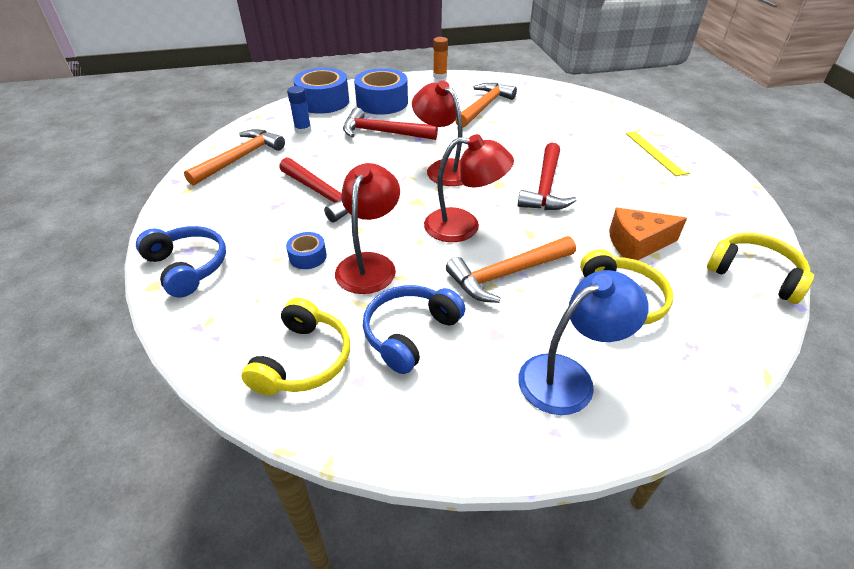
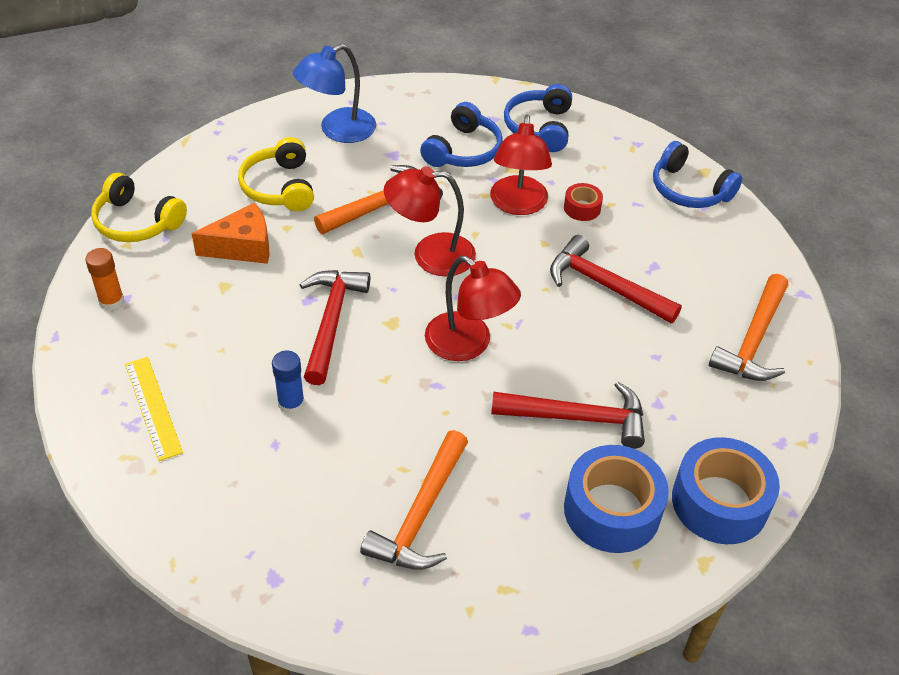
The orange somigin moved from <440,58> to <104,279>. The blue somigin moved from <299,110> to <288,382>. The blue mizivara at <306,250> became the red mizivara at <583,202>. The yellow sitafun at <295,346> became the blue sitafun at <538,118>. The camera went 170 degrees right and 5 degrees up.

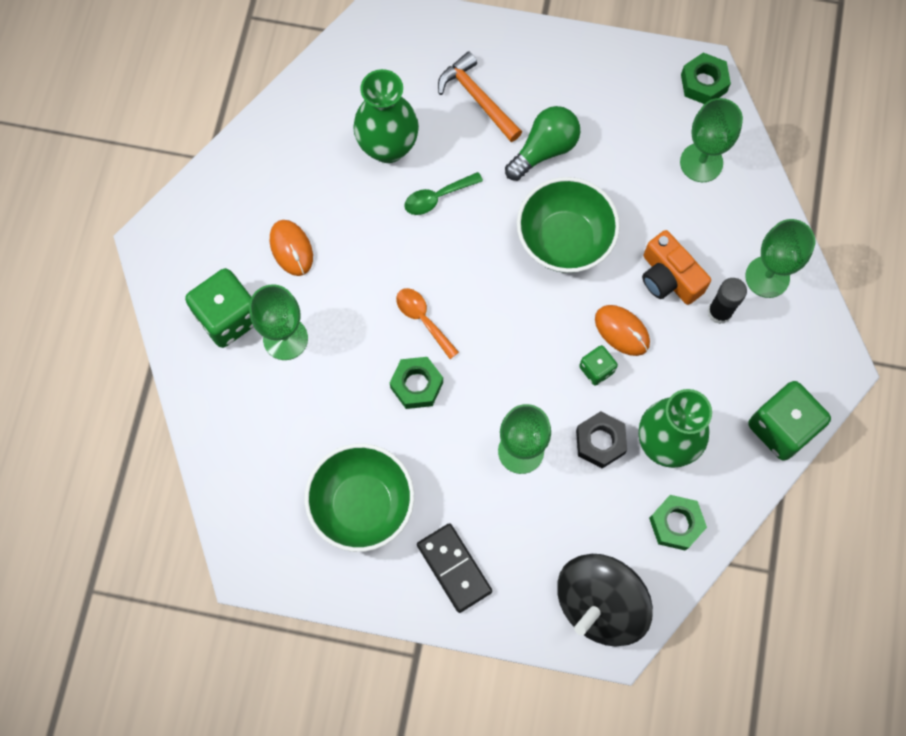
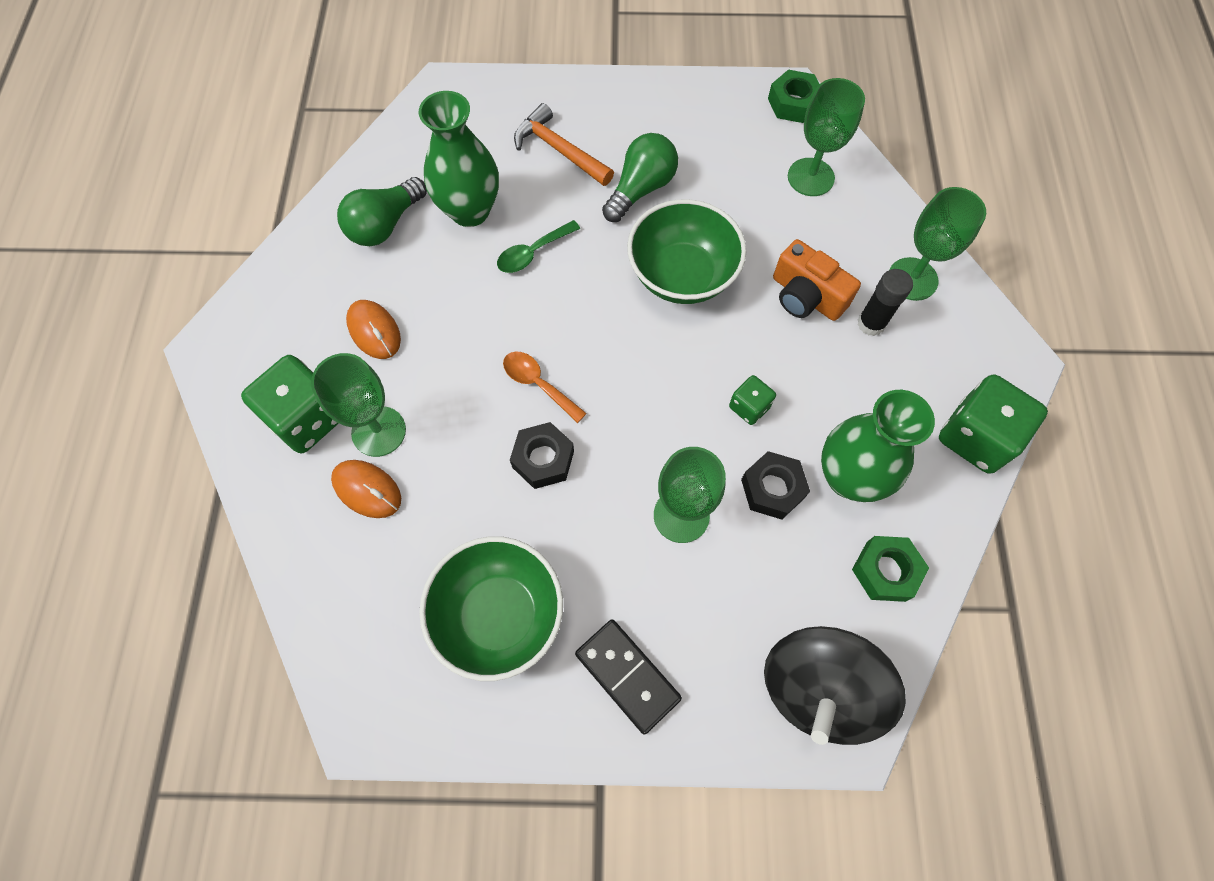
The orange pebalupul moved from <622,330> to <366,489>. The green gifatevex at <416,383> became the black gifatevex at <542,455>. The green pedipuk at <382,211> appeared. The camera went 10 degrees left and 5 degrees down.

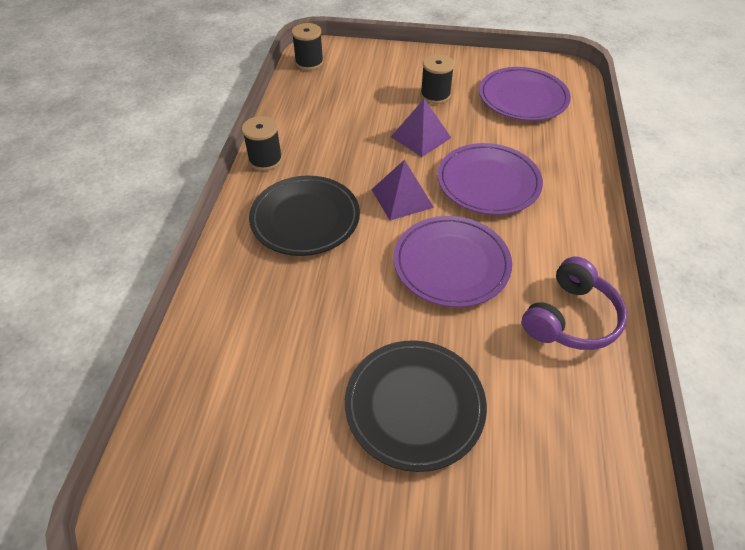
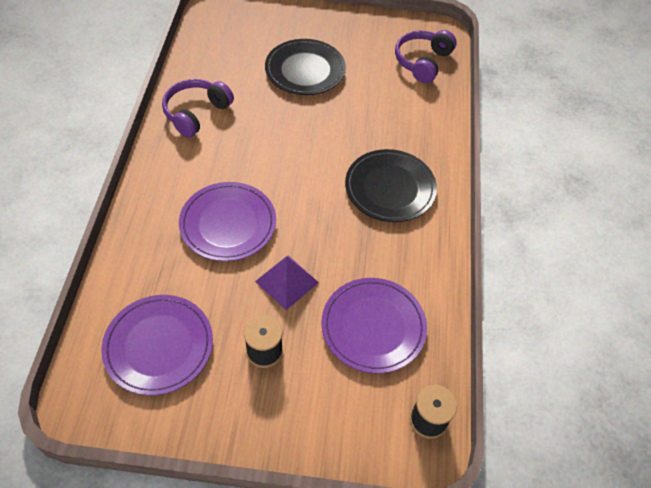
The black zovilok at <262,143> disappeared. The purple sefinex at <402,190> disappeared. The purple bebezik moved from <453,261> to <374,326>. The purple sitafun at <426,56> appeared. The camera went 175 degrees right and 5 degrees up.

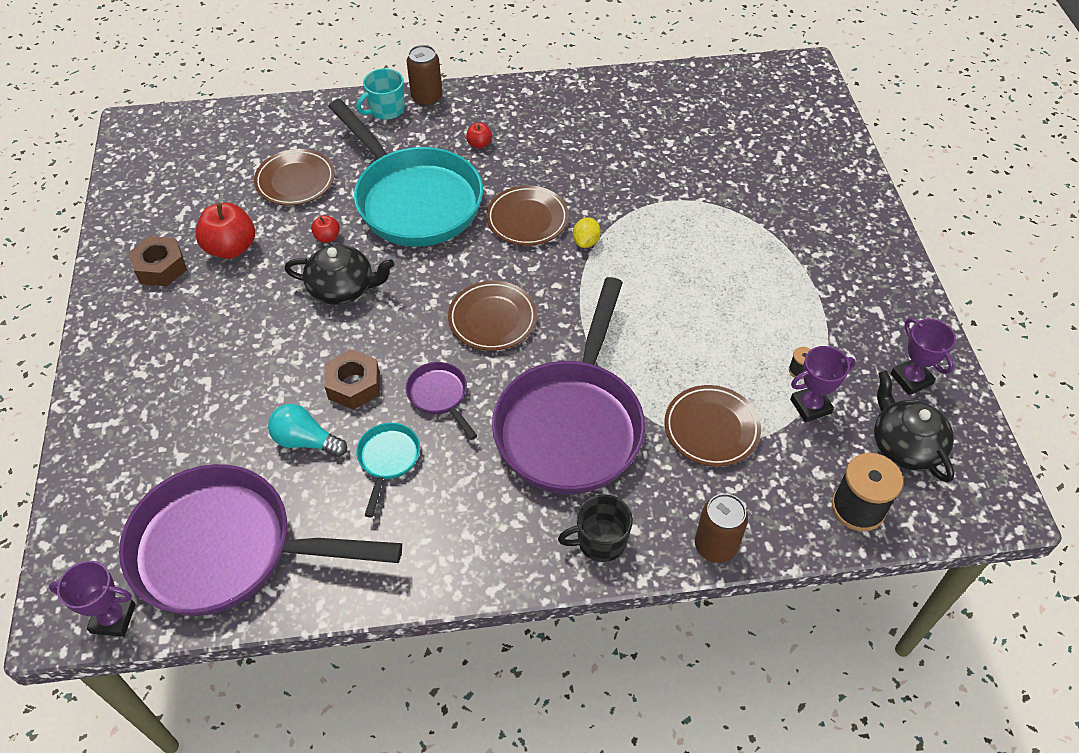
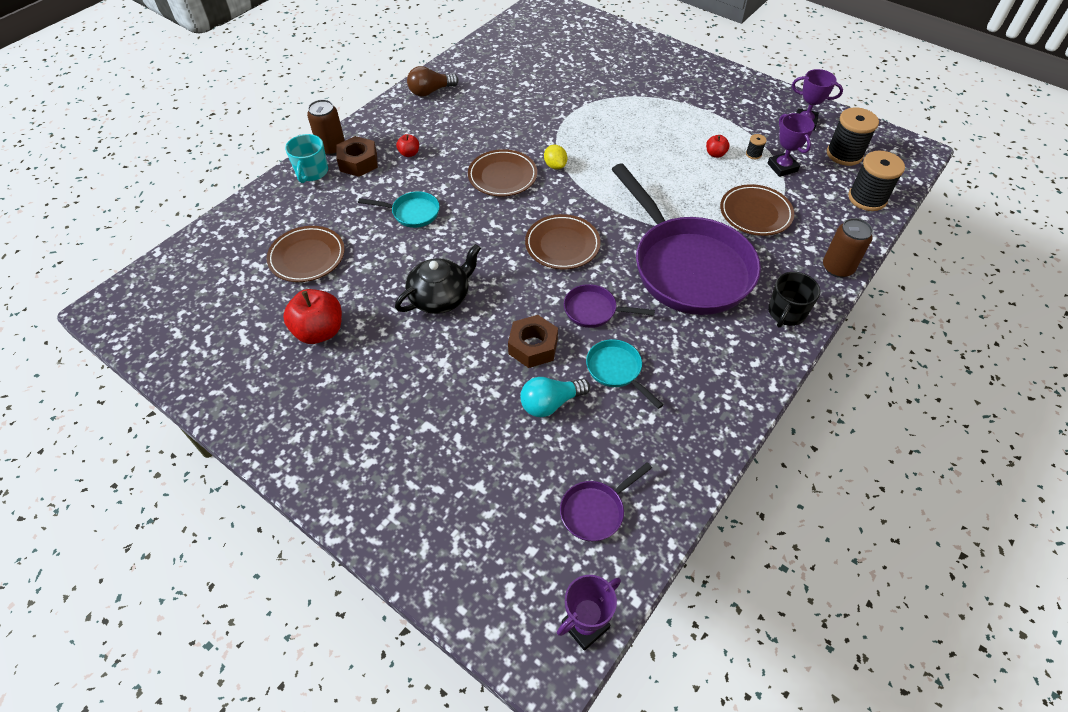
The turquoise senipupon at <405,173> changed to 0.42 times the size. The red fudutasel moved from <325,229> to <718,146>. The brown gifatevex moved from <158,261> to <357,156>. The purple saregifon at <823,384> turned 45 degrees counterclockwise. The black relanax at <914,426> was replaced by the black zovilok at <853,136>. The purple senipupon at <260,540> changed to 0.42 times the size. The brown pedipuk at <433,81> appeared. The camera went 45 degrees left and 0 degrees up.

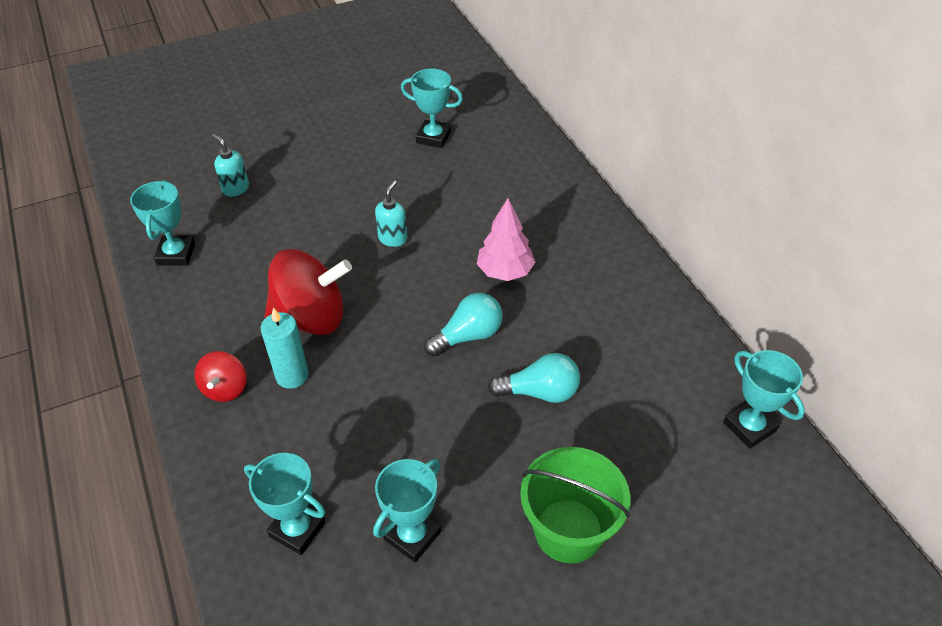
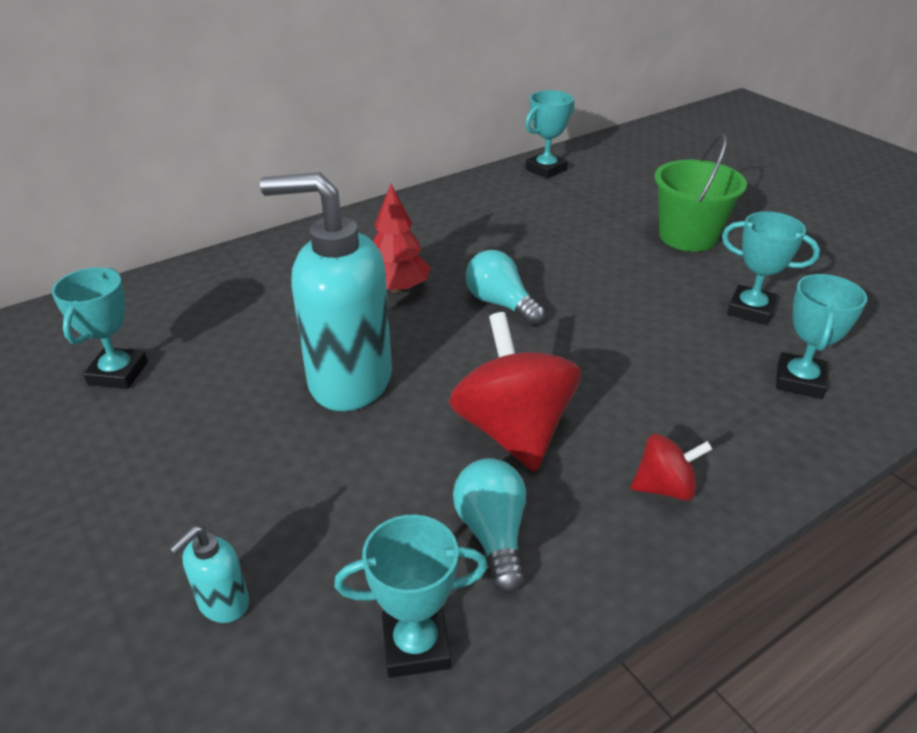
The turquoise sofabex at <391,213> changed to 2.42 times the size. The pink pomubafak at <506,239> became the red pomubafak at <401,238>. The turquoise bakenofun at <285,348> disappeared. The turquoise pedipuk moved from <534,378> to <489,525>. The camera went 100 degrees left and 10 degrees down.

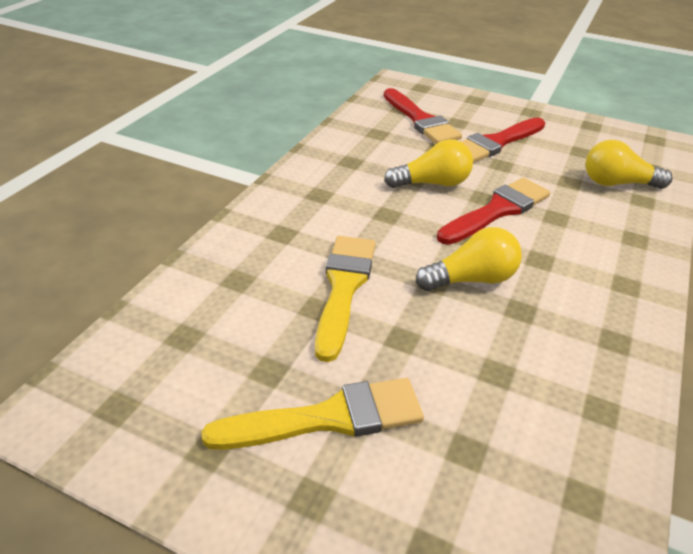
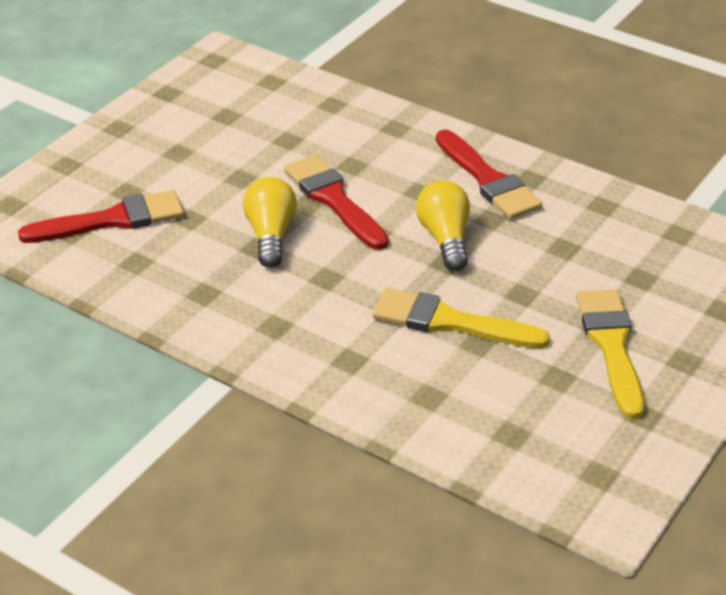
The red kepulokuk moved from <503,140> to <489,174>. The yellow pedipuk at <629,164> disappeared. The camera went 80 degrees left and 0 degrees up.

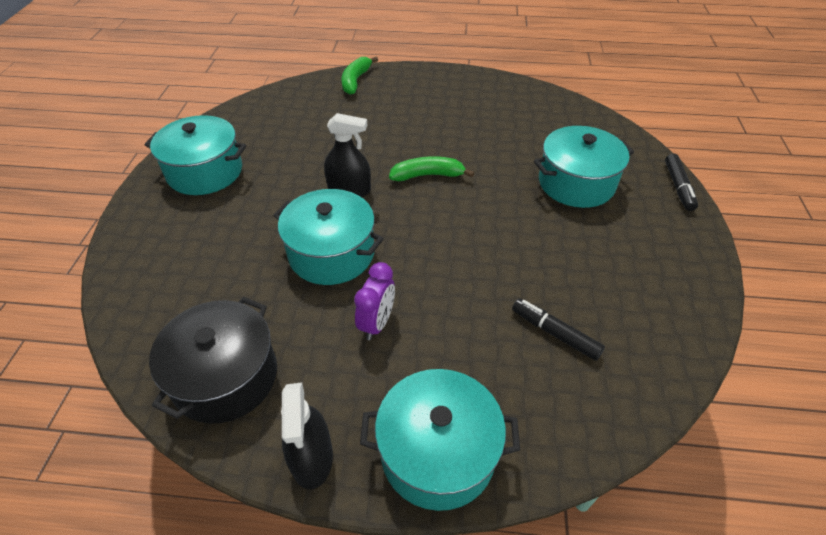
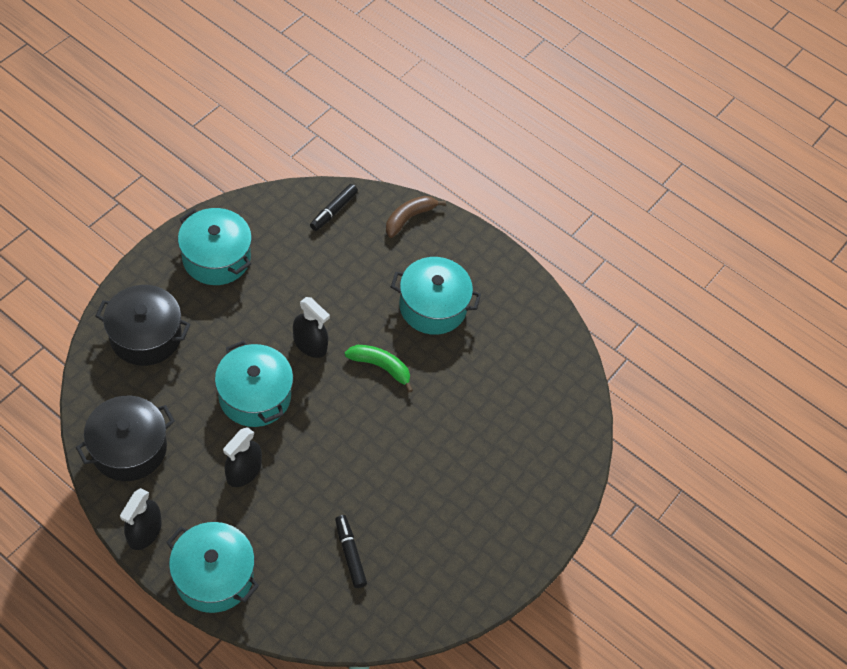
The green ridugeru at <360,76> became the brown ridugeru at <416,217>. The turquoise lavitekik moved from <584,167> to <436,296>. The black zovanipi moved from <681,182> to <334,207>. The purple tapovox at <374,301> was replaced by the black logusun at <242,457>. The black lavitekik at <142,325> appeared. The camera went 25 degrees right and 10 degrees up.

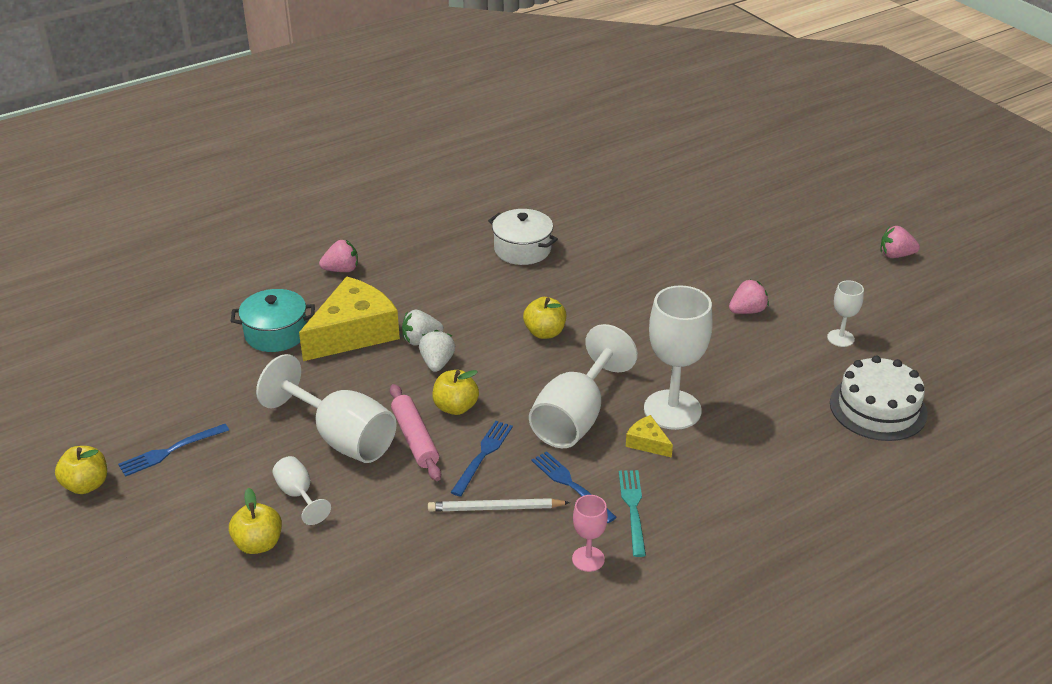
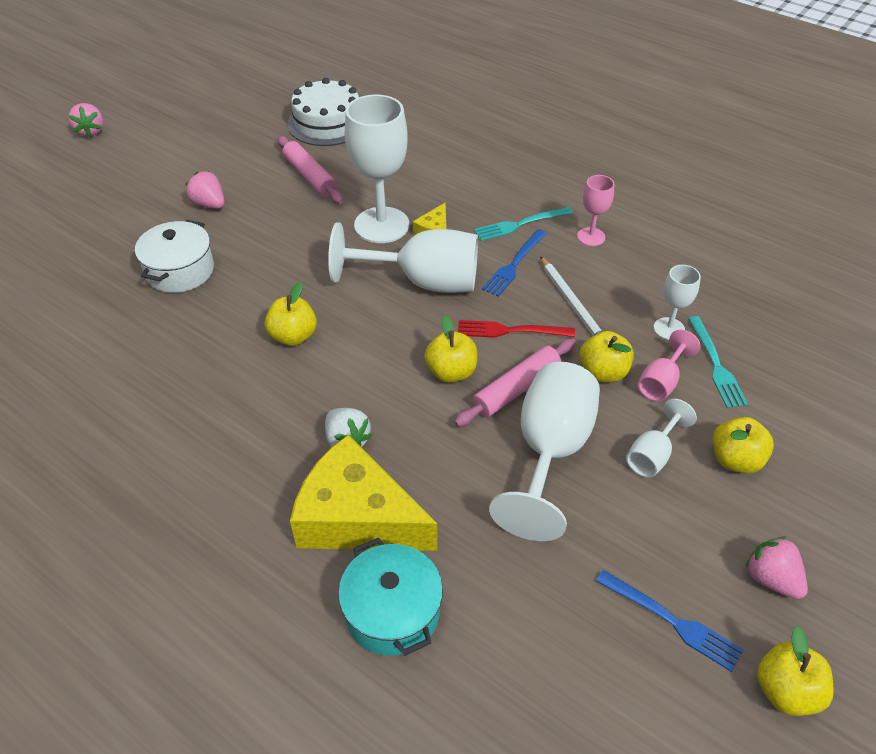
The white lavitekik moved from <523,237> to <174,256>. The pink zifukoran moved from <338,256> to <776,568>. The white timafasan moved from <845,313> to <677,302>. The white zifukoran at <437,351> disappeared. The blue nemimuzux at <482,458> became the red nemimuzux at <516,329>. The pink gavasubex at <310,170> appeared. The turquoise nemimuzux at <718,362> appeared. The pink timafasan at <669,365> appeared. The yellow fudutasel at <607,356> appeared. The camera went 110 degrees left and 10 degrees up.

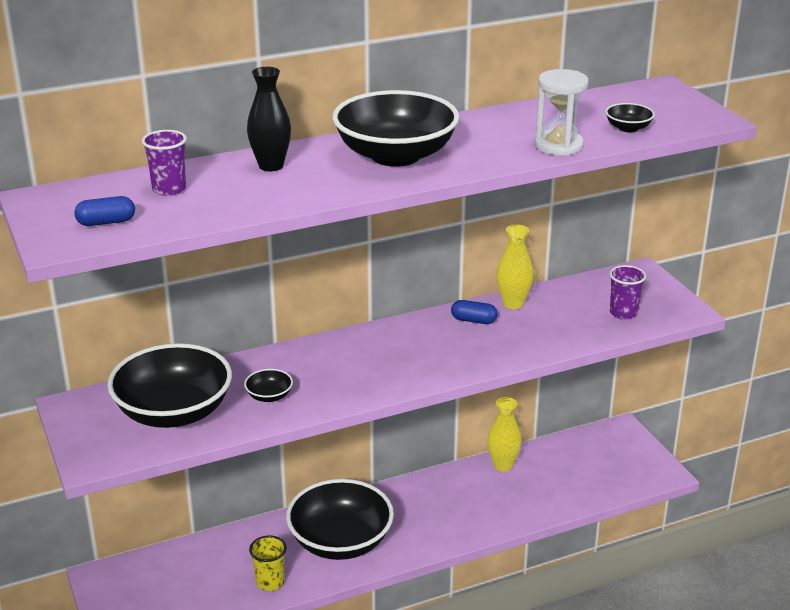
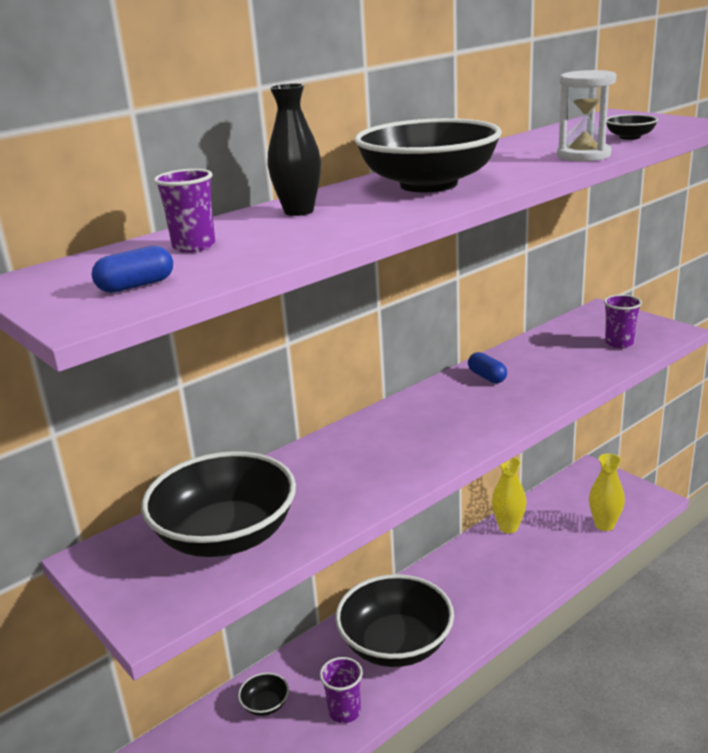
The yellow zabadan moved from <515,267> to <607,492>. The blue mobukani at <474,312> turned 60 degrees clockwise. The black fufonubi moved from <268,385> to <263,694>. The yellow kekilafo at <268,563> became the purple kekilafo at <341,690>. The camera went 15 degrees left and 5 degrees down.

